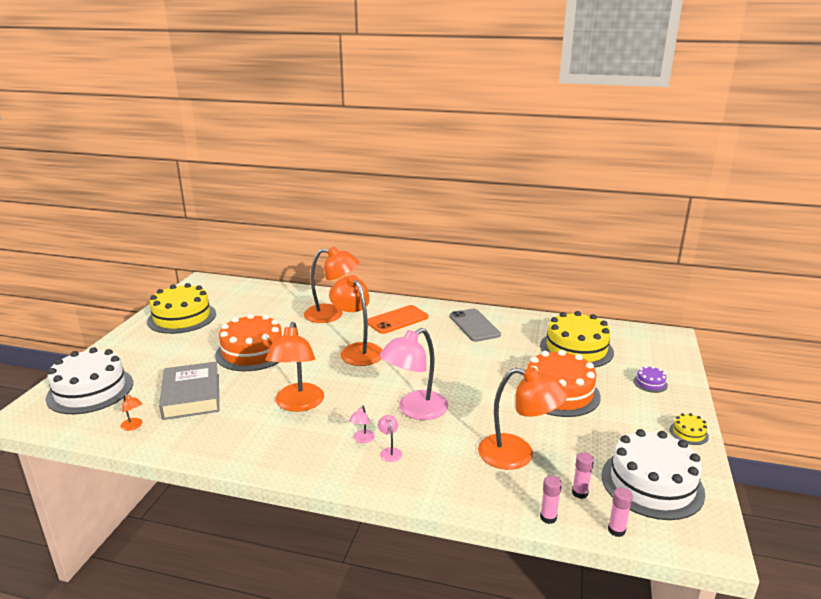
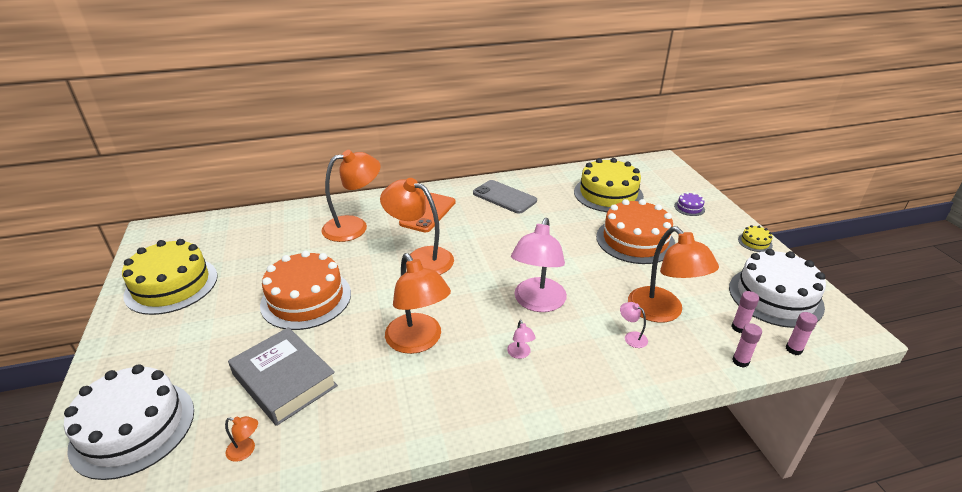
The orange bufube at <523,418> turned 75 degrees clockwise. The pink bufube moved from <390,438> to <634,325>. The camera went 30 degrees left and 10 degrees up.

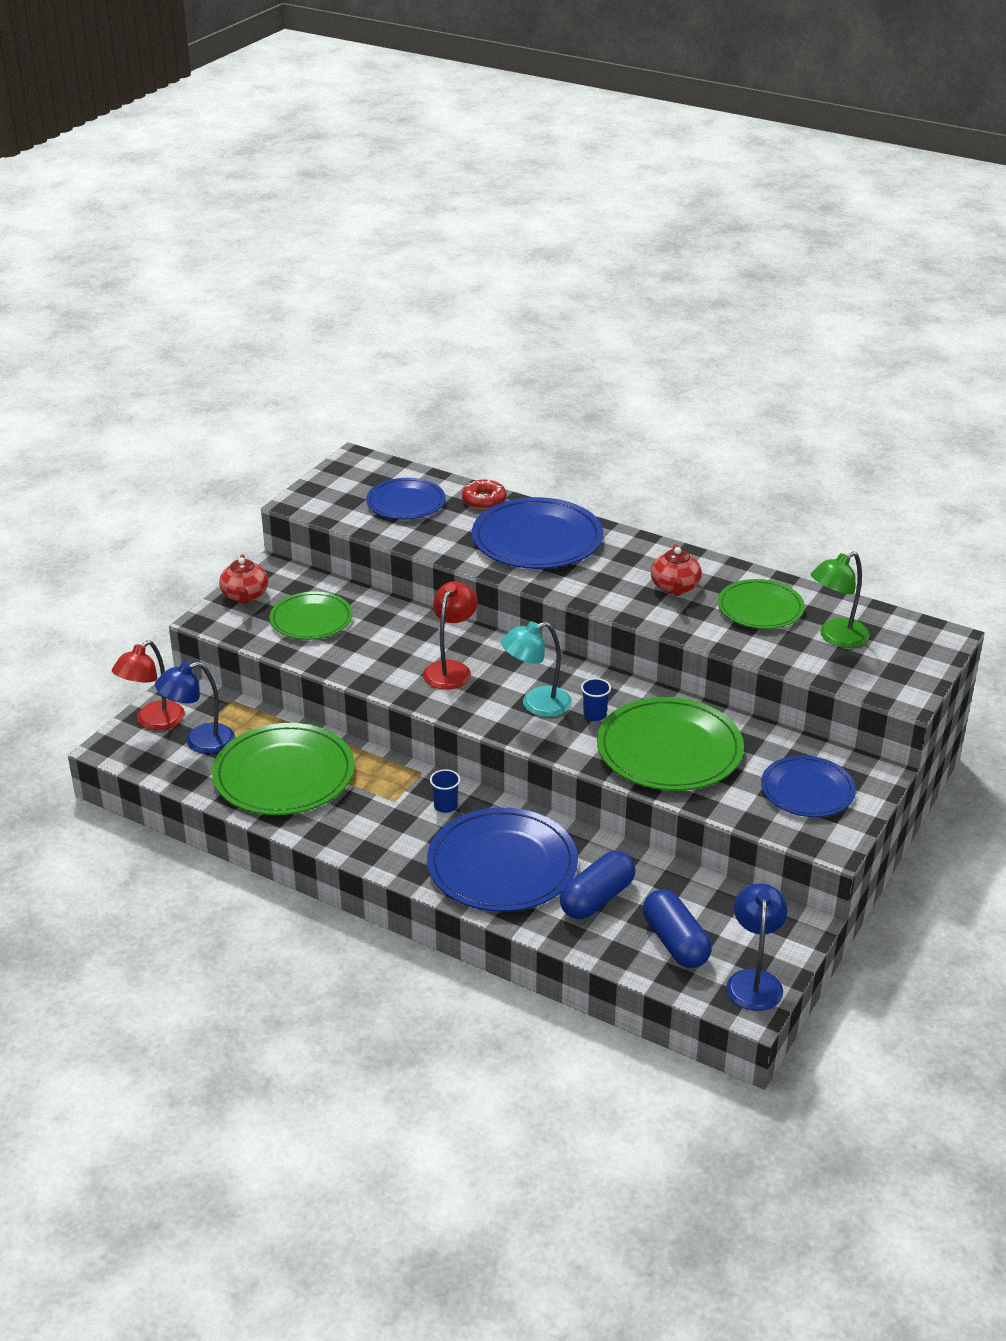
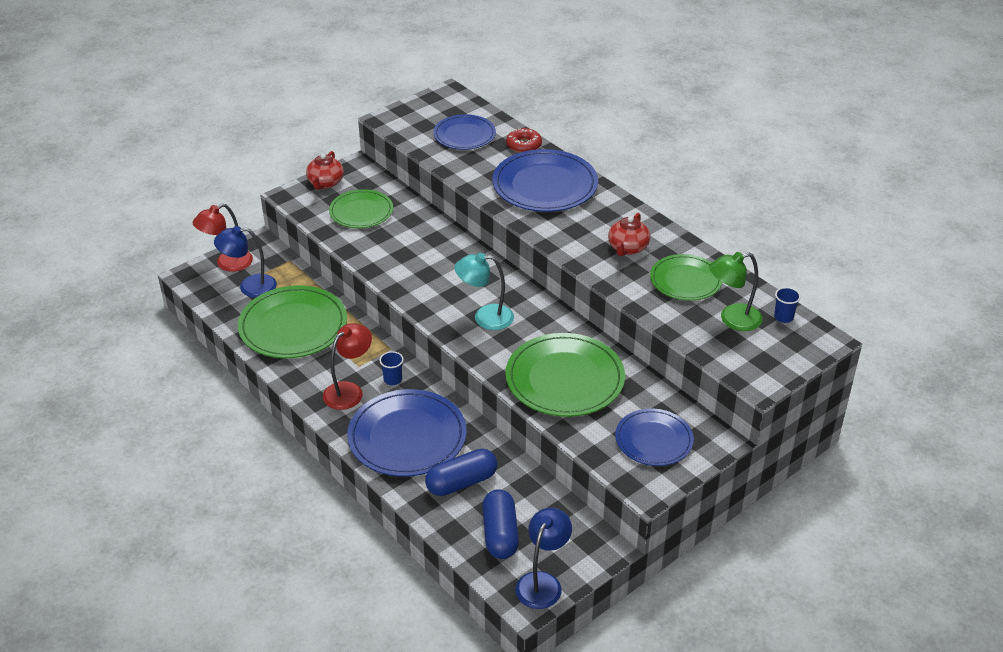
The red bufube moved from <450,635> to <347,366>. The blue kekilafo moved from <596,699> to <787,305>. The camera went 20 degrees right and 5 degrees up.

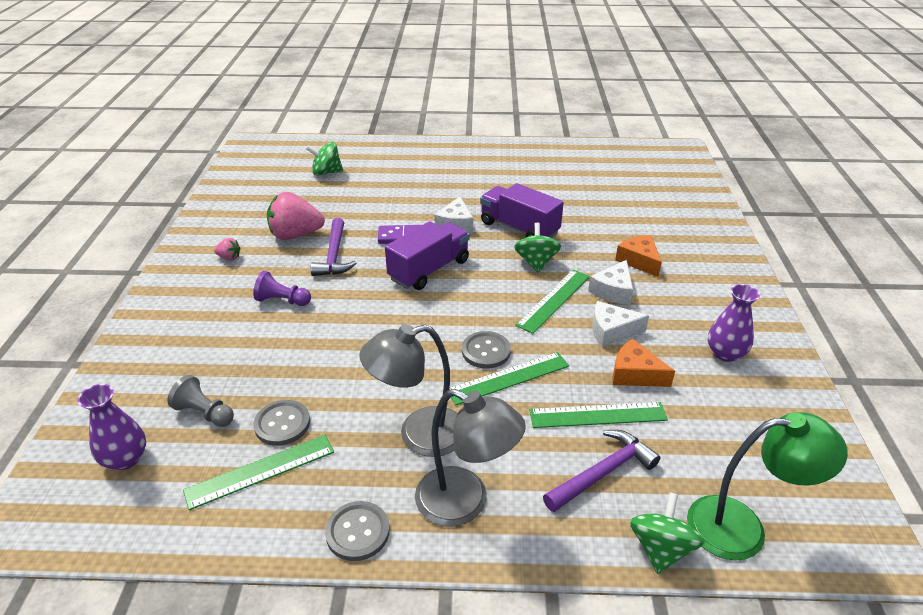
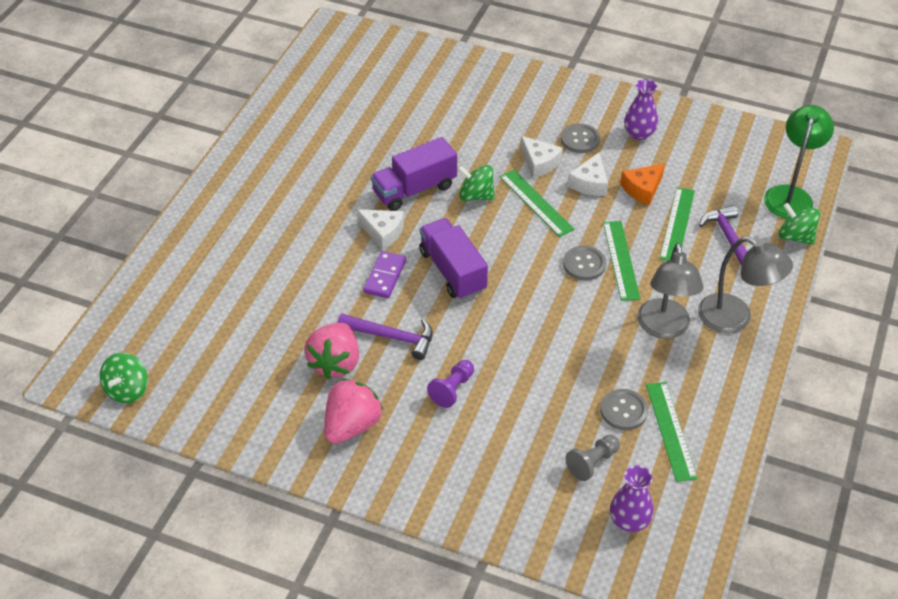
The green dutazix moved from <324,159> to <124,377>. The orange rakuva at <638,256> disappeared. The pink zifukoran at <227,249> changed to 2.20 times the size. The grey bufube at <470,458> turned 75 degrees clockwise. The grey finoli moved from <357,531> to <580,138>. The camera went 70 degrees left and 10 degrees up.

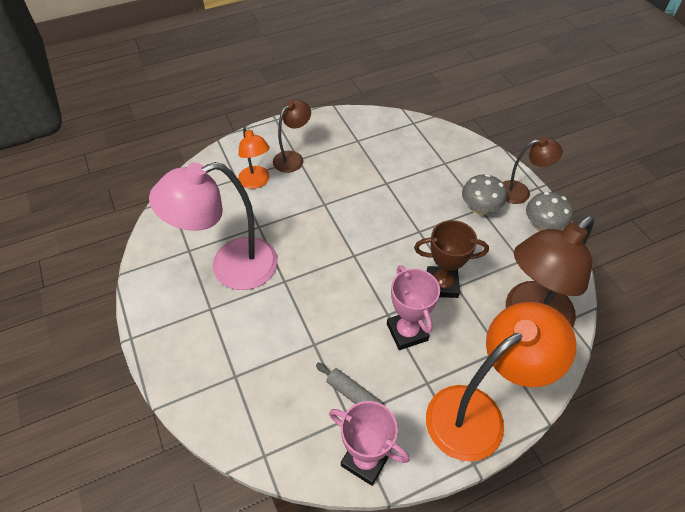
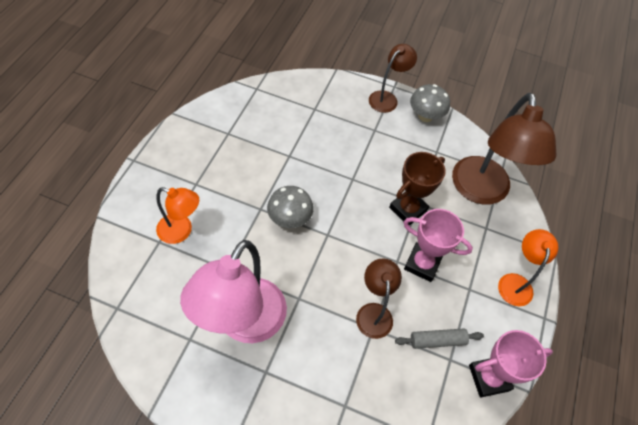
The brown bufube moved from <292,136> to <379,299>. The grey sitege moved from <484,195> to <290,207>. The orange bufube at <501,382> changed to 0.54 times the size. The camera went 50 degrees left and 5 degrees up.

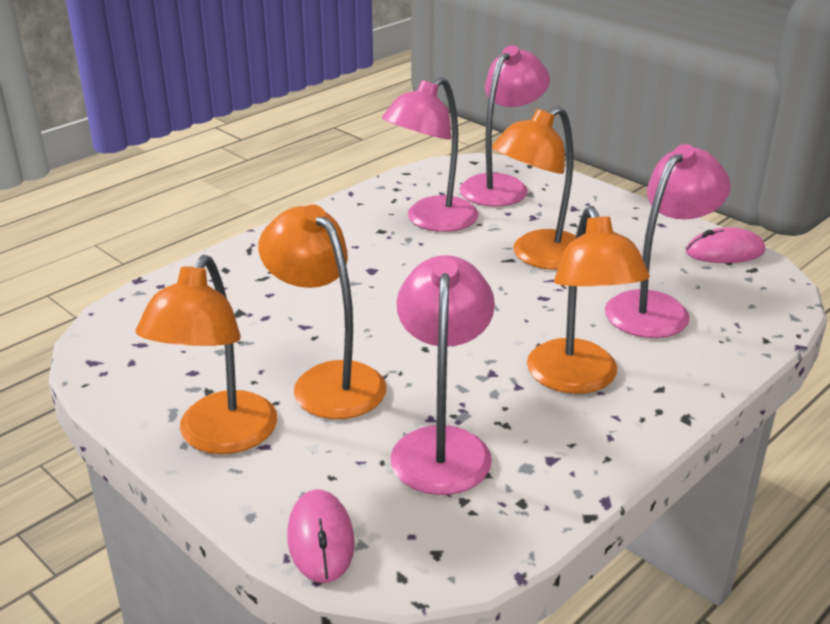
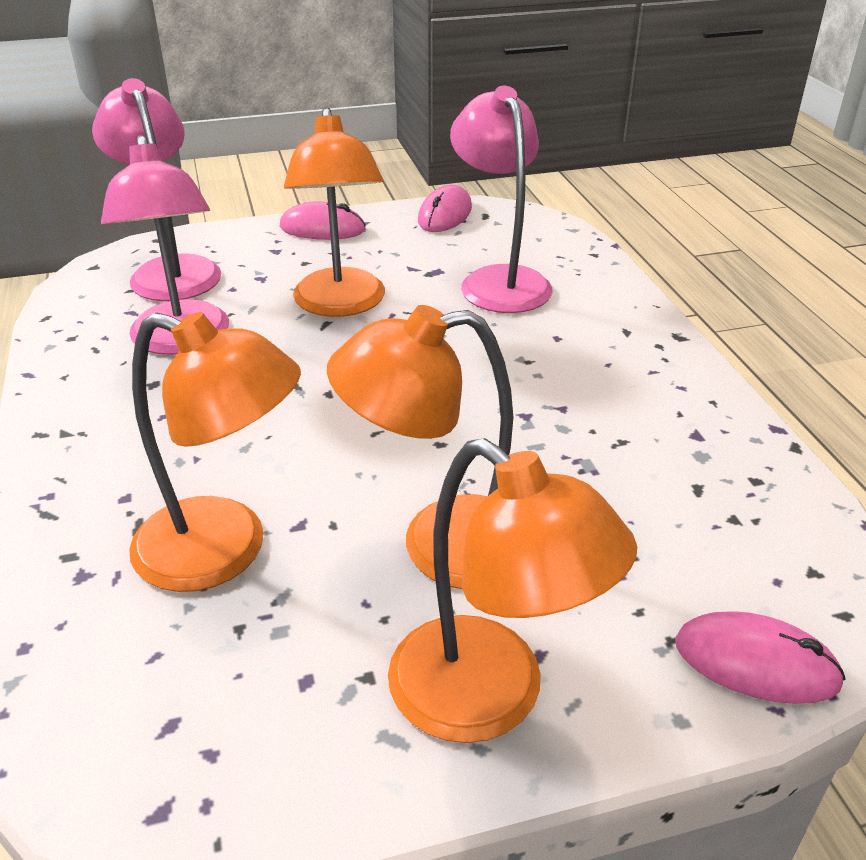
The orange bufube moved from <588,300> to <215,452>. The pink bufube at <442,375> disappeared. The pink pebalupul at <322,220> appeared. The camera went 60 degrees left and 5 degrees up.

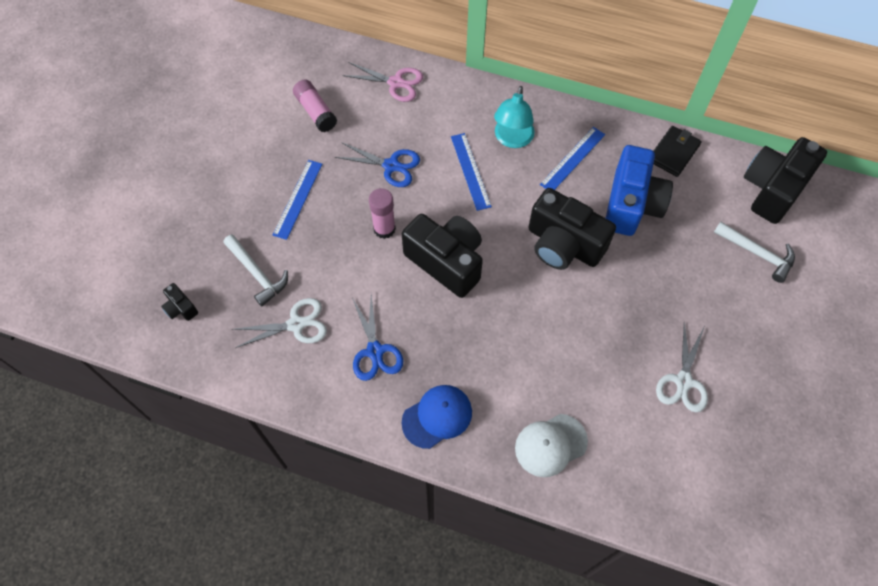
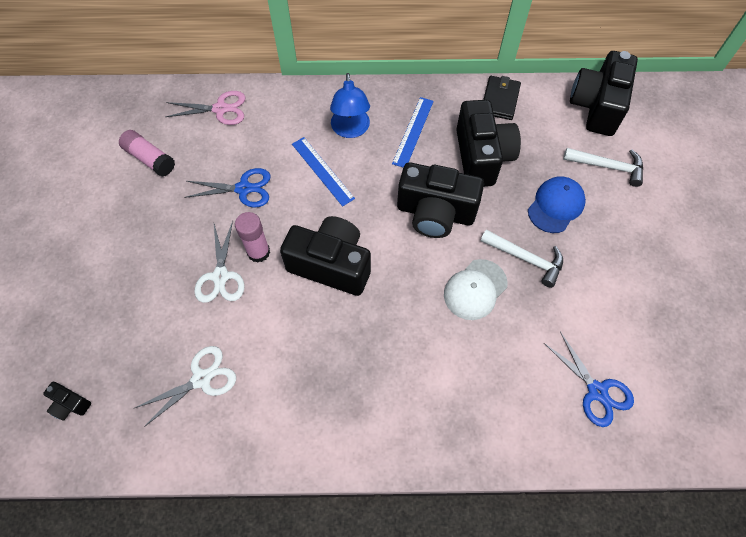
The turquoise bufube at <514,117> became the blue bufube at <350,105>. The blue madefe at <639,190> became the black madefe at <488,143>. The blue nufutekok at <297,200> disappeared. The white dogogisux moved from <255,271> to <521,259>. The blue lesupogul moved from <377,338> to <589,379>. The white lesupogul moved from <682,367> to <219,262>. The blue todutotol moved from <436,417> to <557,204>. The white todutotol moved from <551,445> to <476,289>. The camera went 20 degrees left and 0 degrees up.

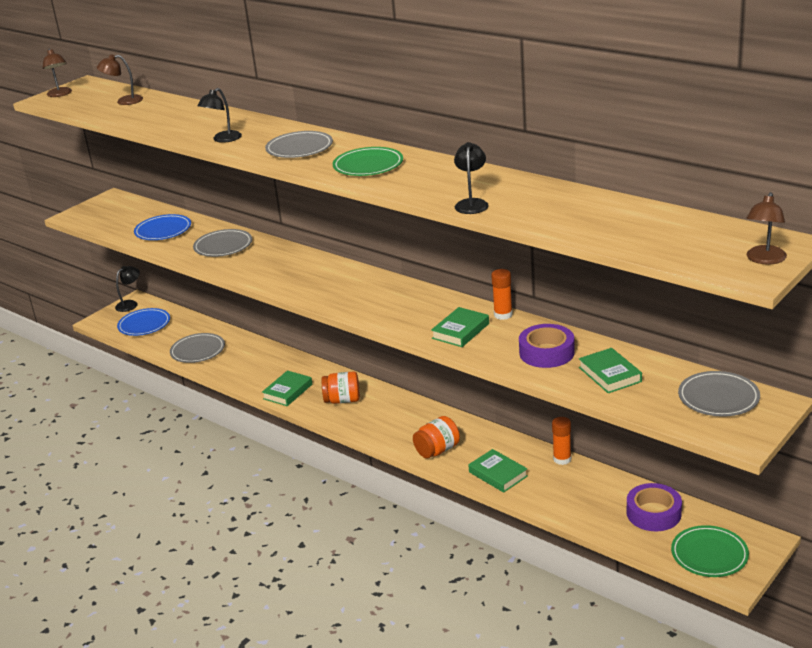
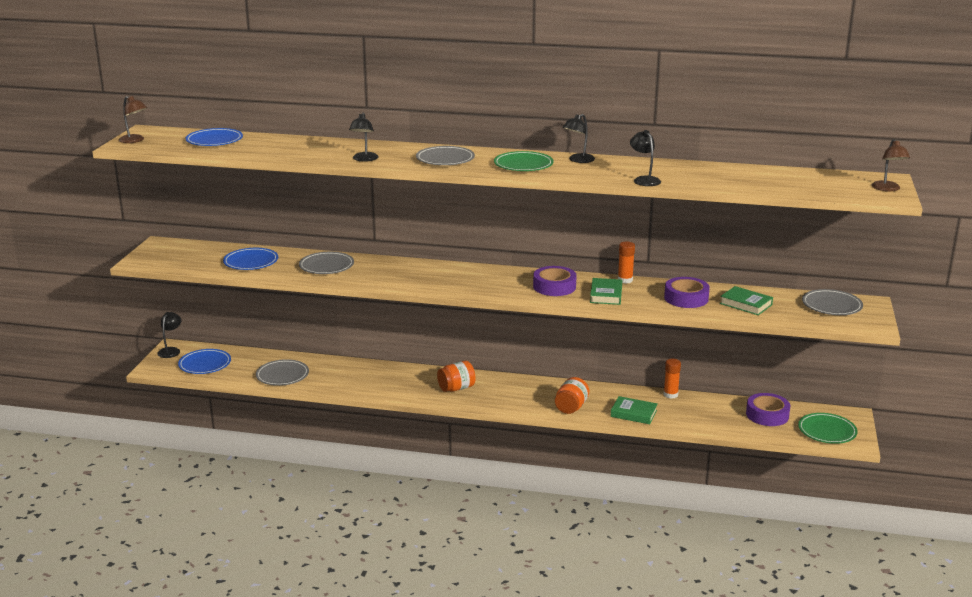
The brown bufube at <120,79> was replaced by the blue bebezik at <214,137>. The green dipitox at <287,388> disappeared. The black bufube at <579,138> appeared. The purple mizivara at <555,281> appeared. The camera went 30 degrees left and 5 degrees down.

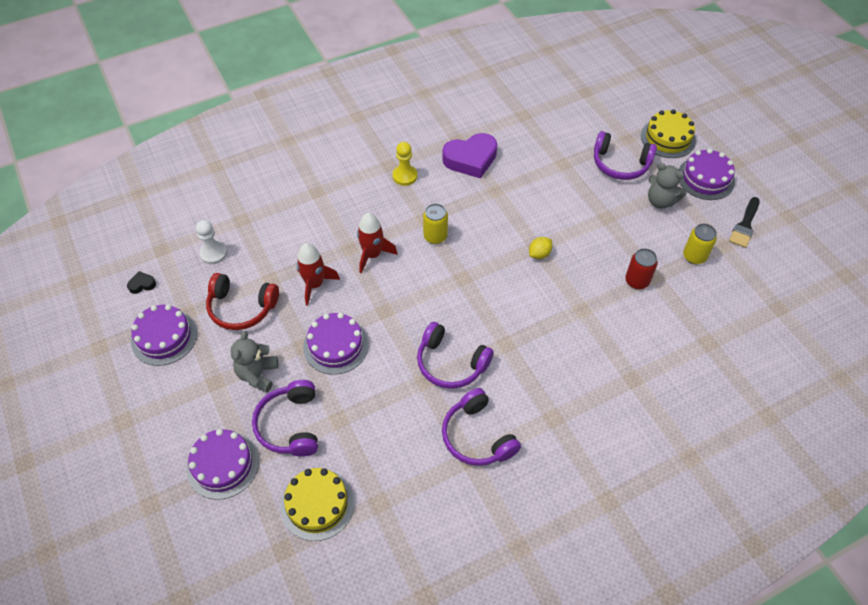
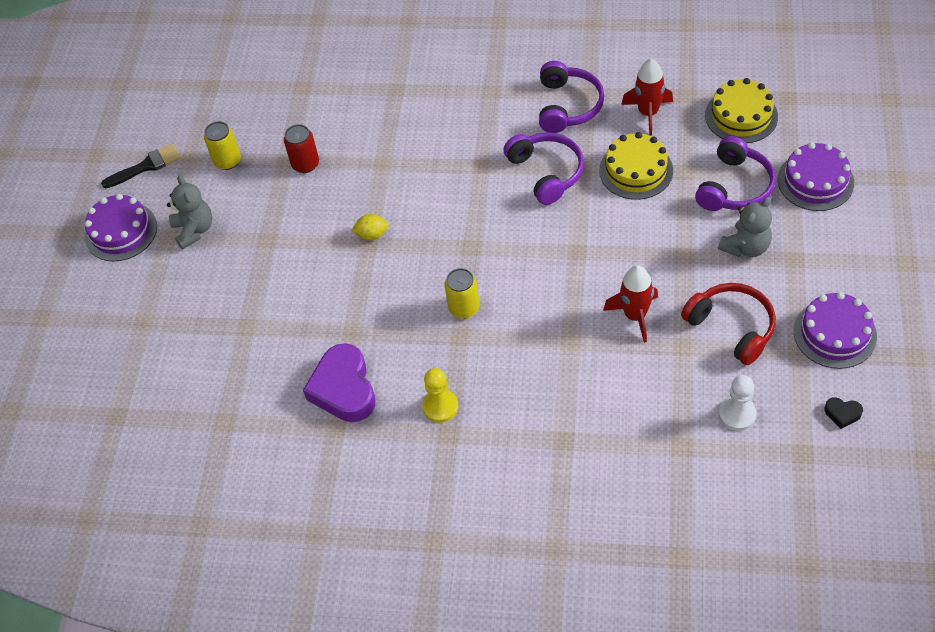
The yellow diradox moved from <668,133> to <636,166>. The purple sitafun at <625,155> disappeared. The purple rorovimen at <469,156> turned 120 degrees counterclockwise. The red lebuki moved from <377,243> to <647,97>. The purple diradox at <336,344> disappeared. The camera went 140 degrees left and 0 degrees up.

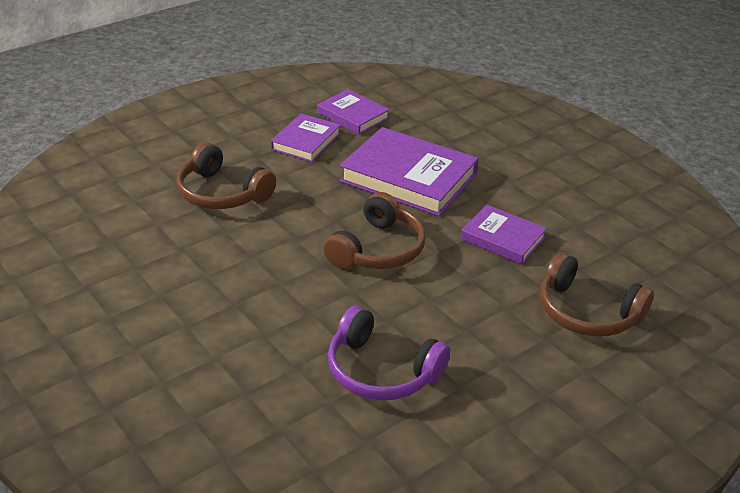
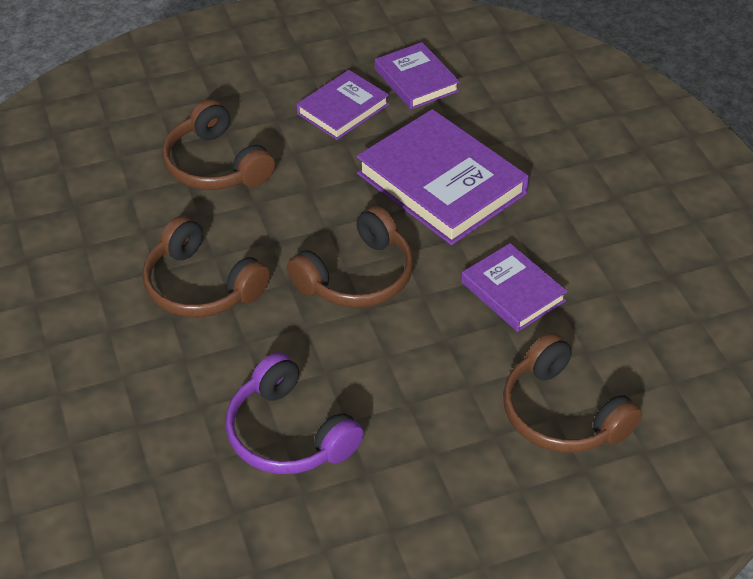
The brown sitafun at <206,266> appeared. The camera went 20 degrees right and 10 degrees up.

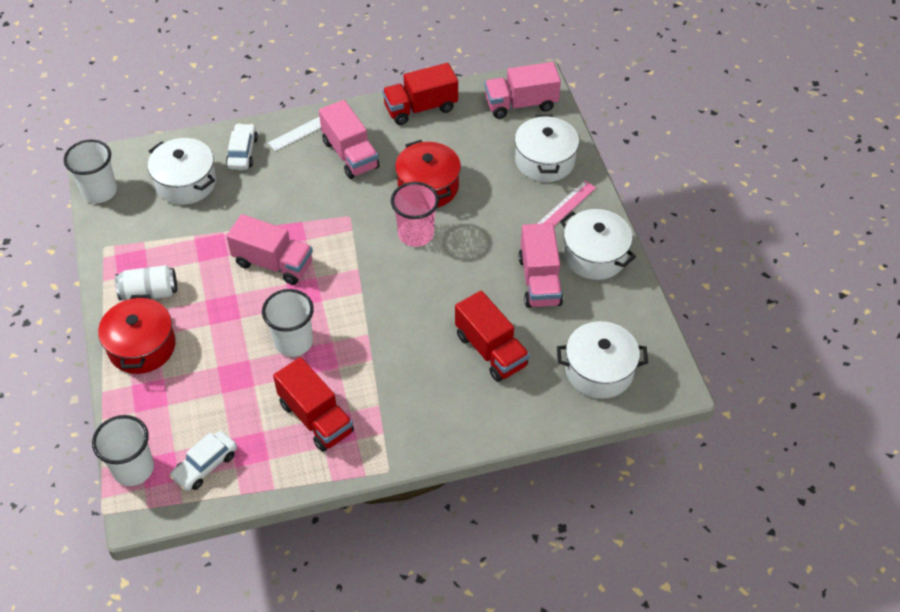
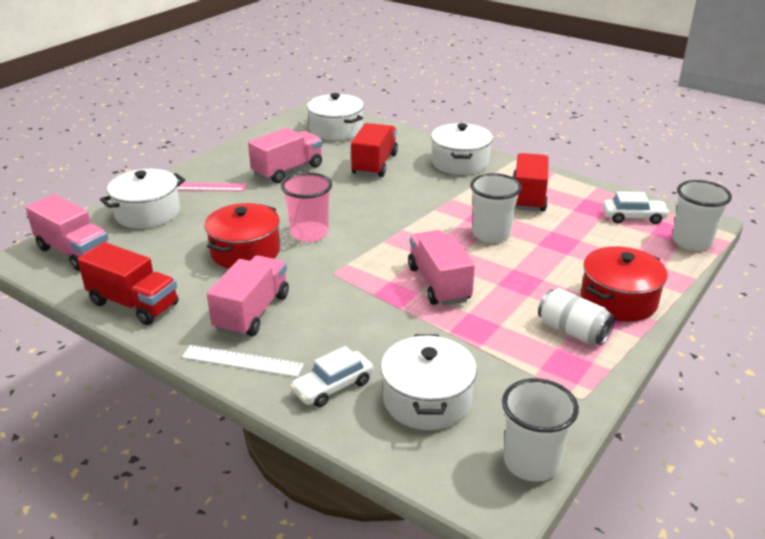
The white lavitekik moved from <598,244> to <462,149>. The camera went 130 degrees left and 20 degrees down.

